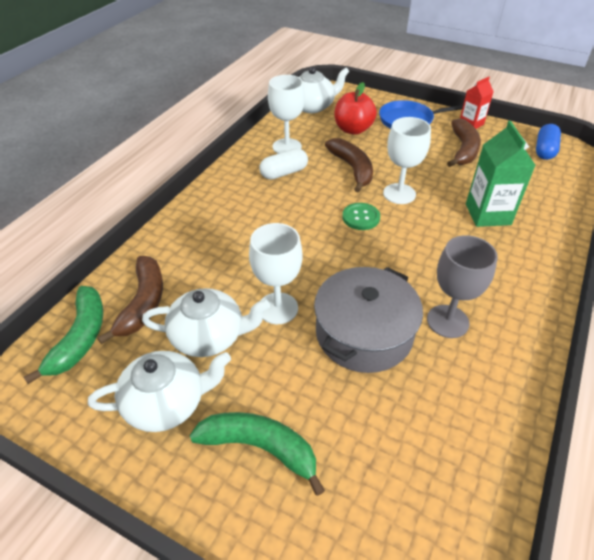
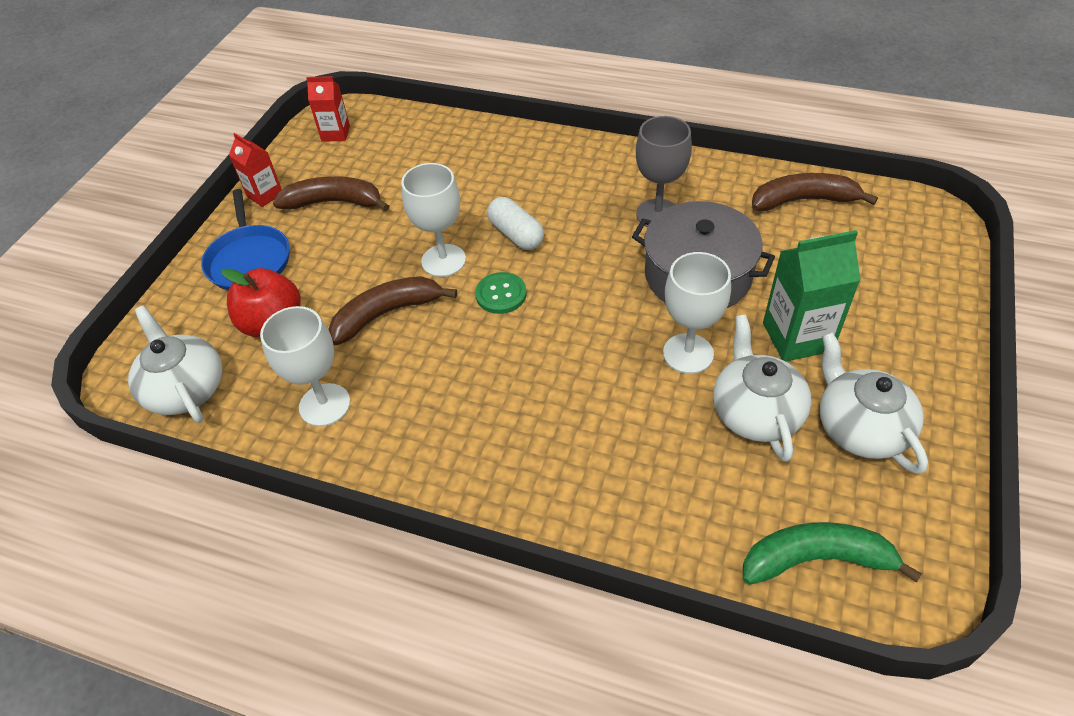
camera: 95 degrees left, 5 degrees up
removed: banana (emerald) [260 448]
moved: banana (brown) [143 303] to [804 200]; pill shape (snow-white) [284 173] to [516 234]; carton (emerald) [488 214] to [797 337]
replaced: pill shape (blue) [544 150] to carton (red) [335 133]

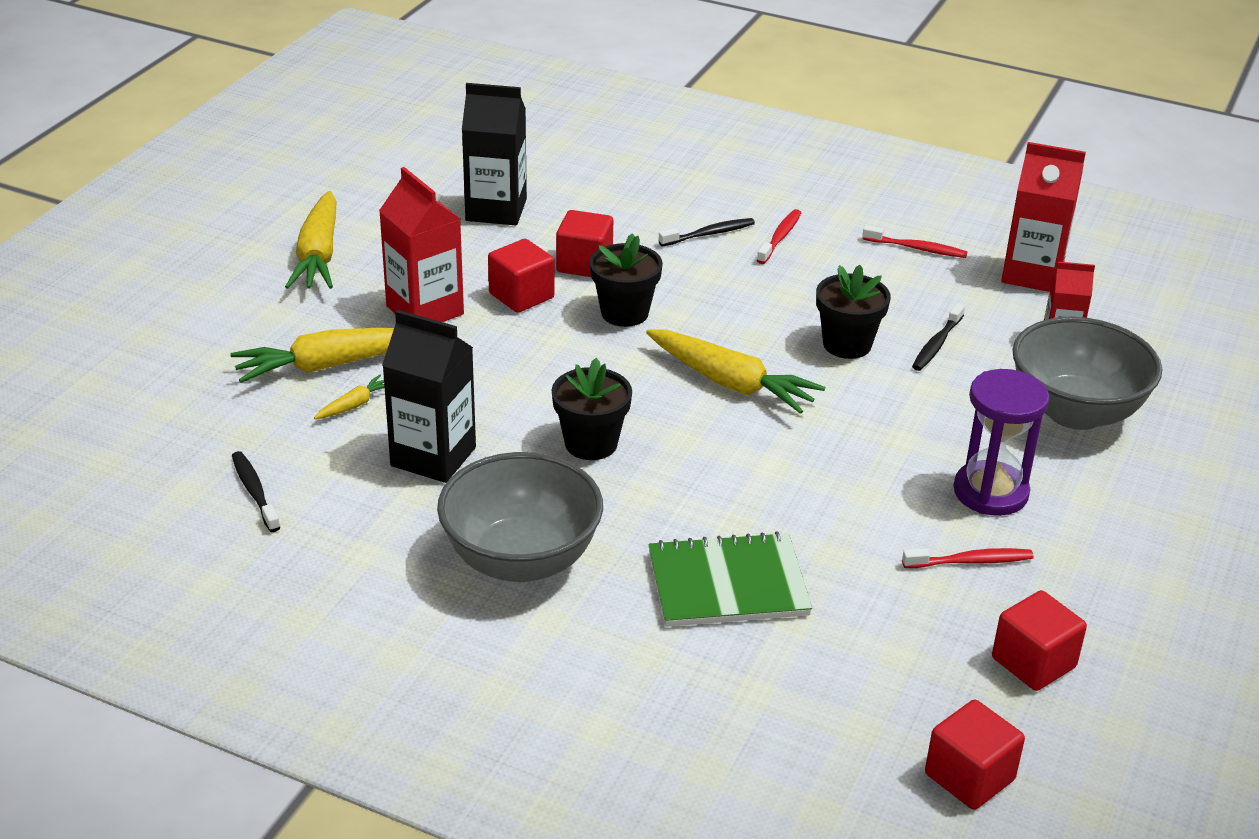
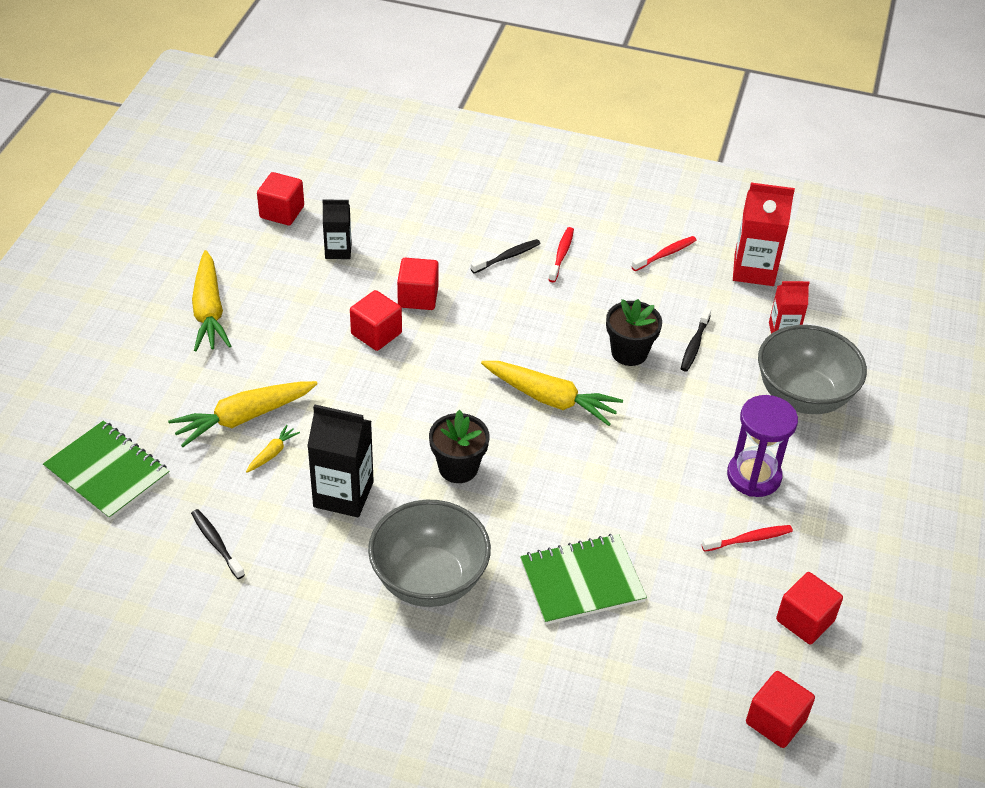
camera: 10 degrees left, 10 degrees up
removed: carton (red) [425 310]; plant pot (ebony) [624 313]
added: notebook (emerald) [107 472]; cube (red) [282 212]
turned: dental brush (red) [916 248] = [665 254] 45 degrees counterclockwise
resized: carton (ebony) [496 210] = [338 250] x0.61

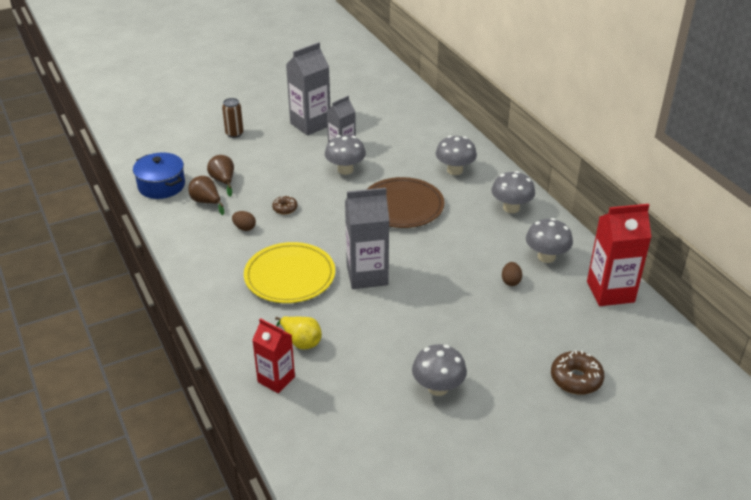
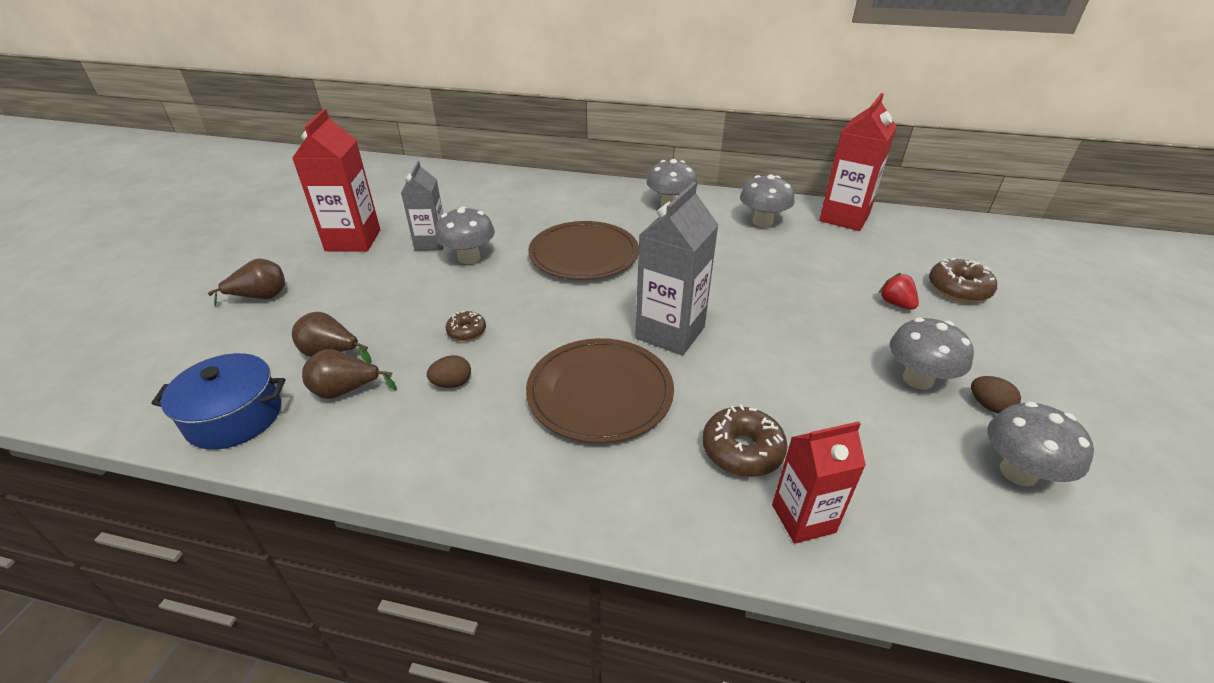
camera: 50 degrees left, 0 degrees up
added: berry (red) [895 304]
moved: fungus (grey) [455 170] to [1018 472]; egg (brown) [510 281] to [988 406]
replaced: can (brown) [234 134] to pear (brown) [261 297]; pear (golden) [301 341] to doughnut (brown) [742 450]
recoloured: dinner plate (golden) [290 276] to dinner plate (brown) [600 393]; carton (grey) [310 124] to carton (red) [353 240]

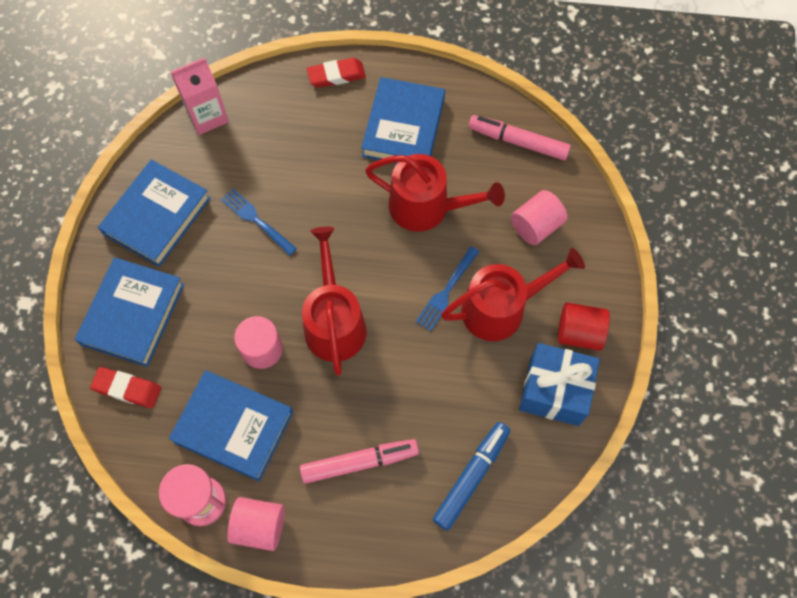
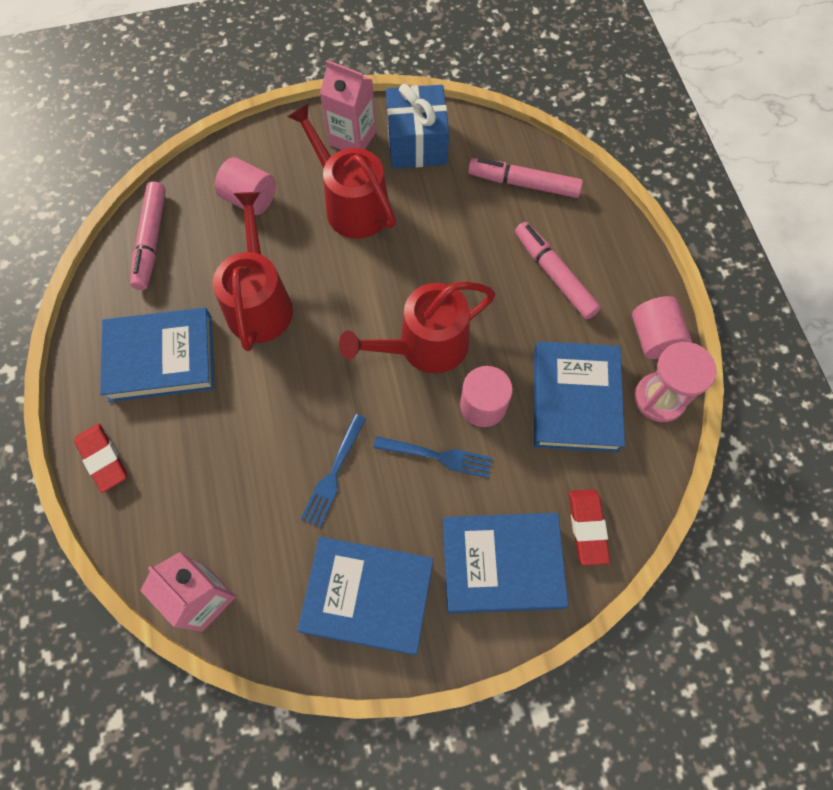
camera: 110 degrees left, 0 degrees up
moved: dinner fork (blue) [446 291] to [437 456]
replaced: cylinder shape (red) [579 333] to carton (rosy) [352 138]
recoloured: felt pen (blue) [471 477] to felt pen (rosy) [523 183]

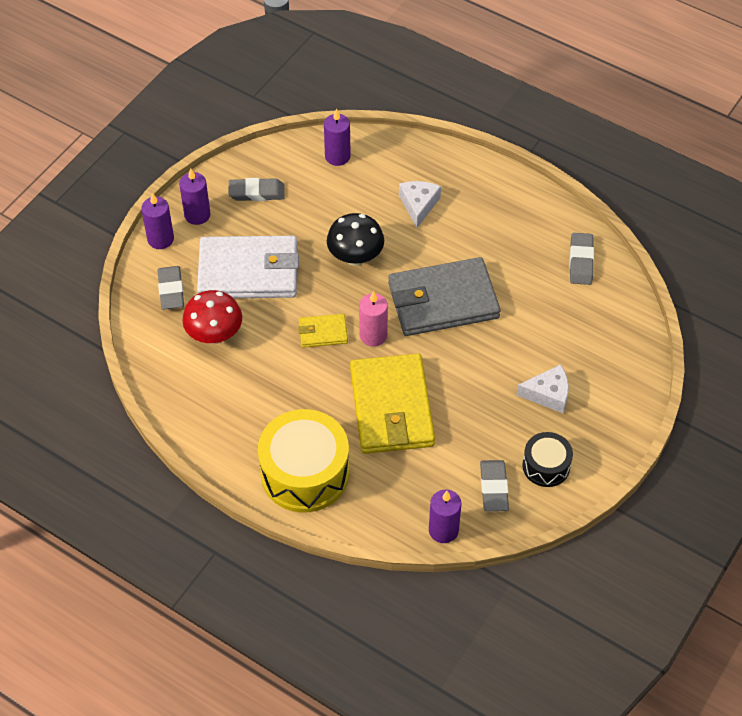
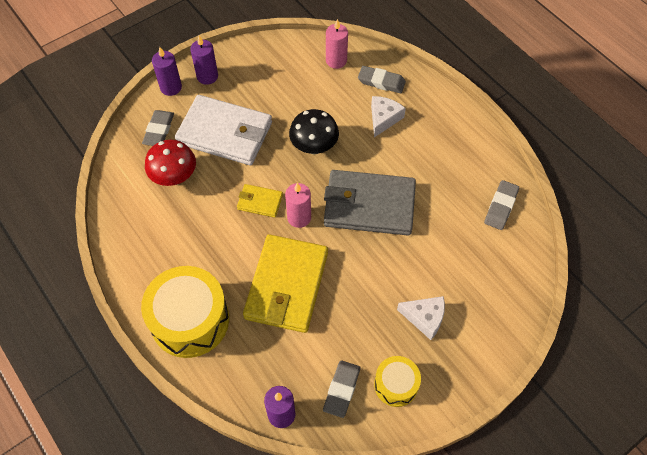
camera: 20 degrees right, 5 degrees up
moved: pencil eraser (grey) [256 192] to [381 82]
recoloured: pillar candle (royal purple) [337 156] to pillar candle (rosy) [336 61]; toy drum (ebony) [546 466] to toy drum (golden) [396 385]

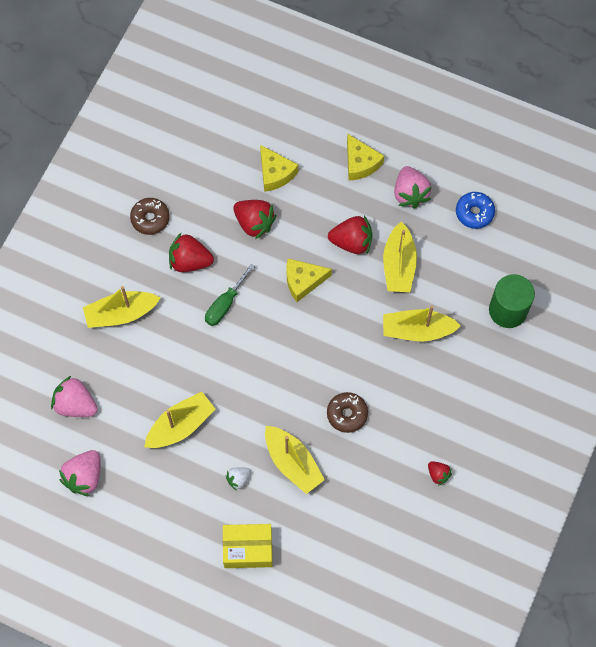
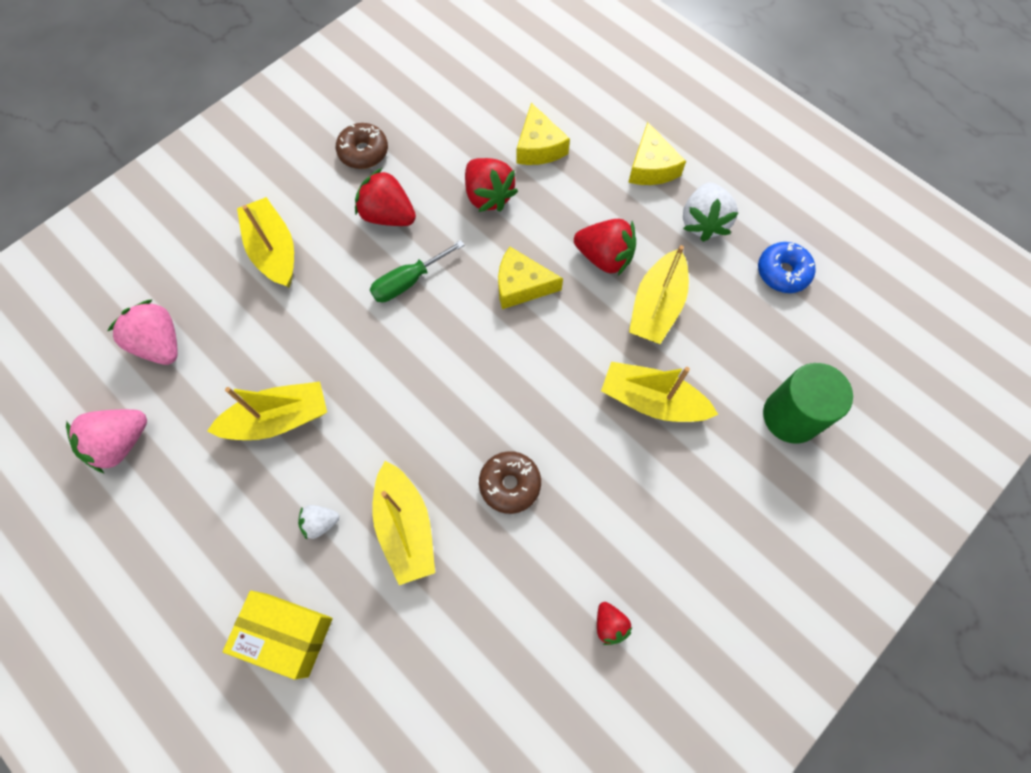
camera: 20 degrees right, 0 degrees up
recoloured: berry (rosy) [410 194] to berry (snow-white) [703 222]
turned: toy boat (golden) [121 314] = [274 250] 60 degrees clockwise

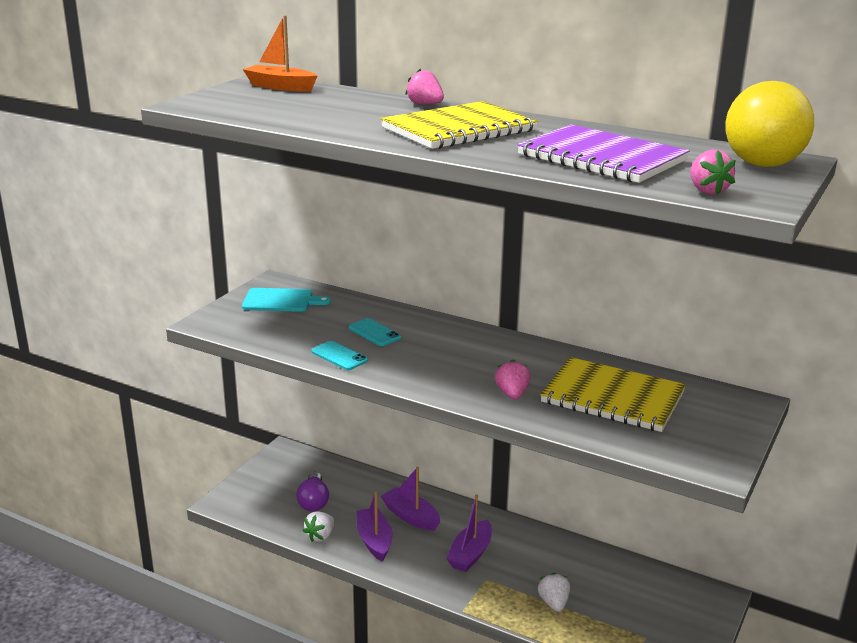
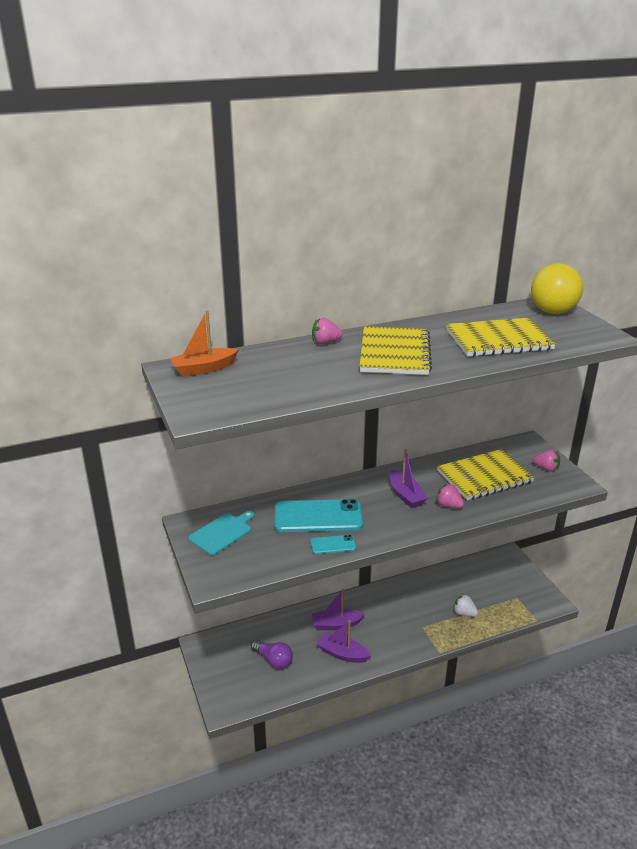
camera: 50 degrees left, 5 degrees up
removed: berry (snow-white) [320 536]
moved: toy boat (royal purple) [470 554] to [405 495]; berry (rosy) [707 191] to [546 468]
recoloured: notebook (royal purple) [602 158] to notebook (golden) [498 340]
resized: phone (teal) [374 333] = [318 516] x2.08

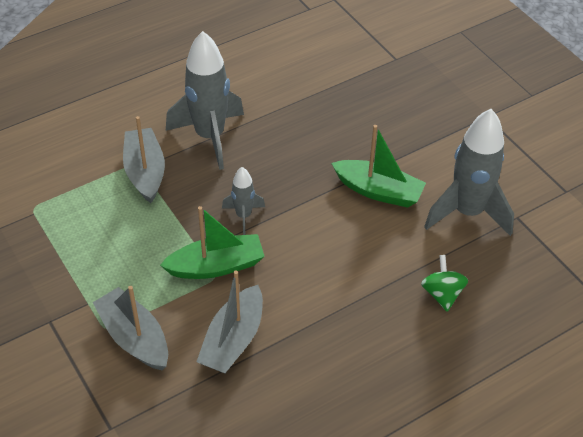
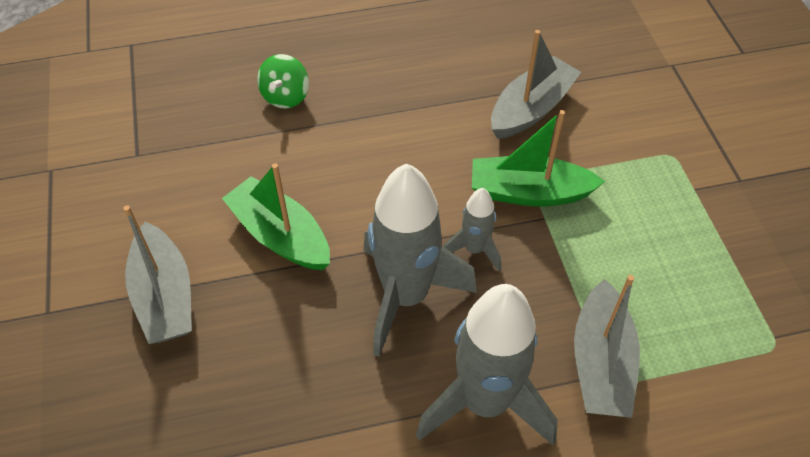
camera: 160 degrees left, 5 degrees up
moved: toy boat (grey) [134 338] to [164 296]; spaceship (grey) [467 212] to [406 296]

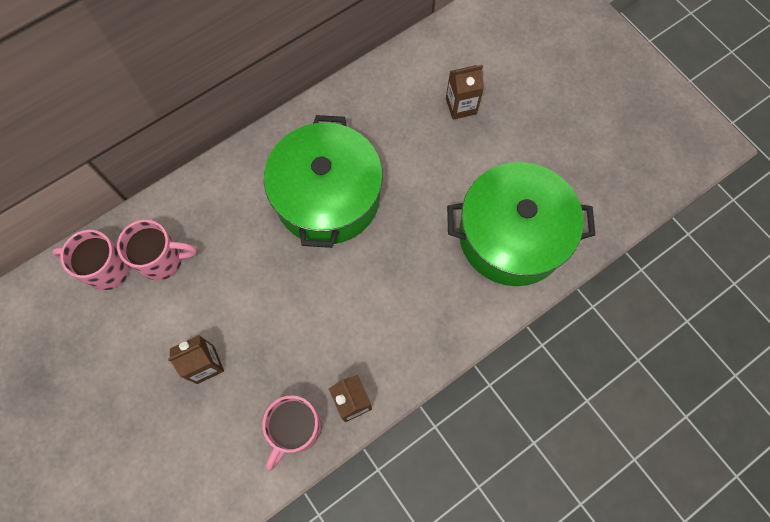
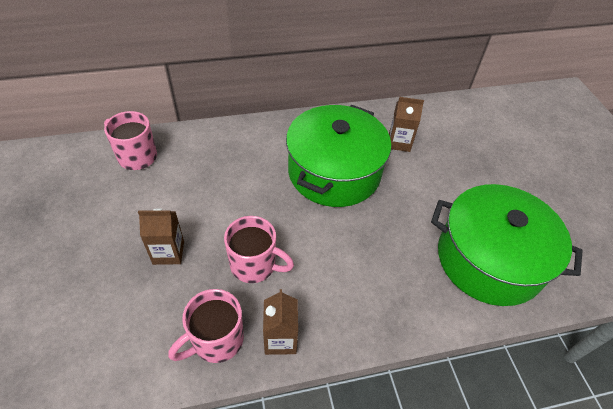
camera: 20 degrees right, 20 degrees down
moved: mug (rosy) [162 259] to [254 265]; carton (brown) [461 106] to [399 142]

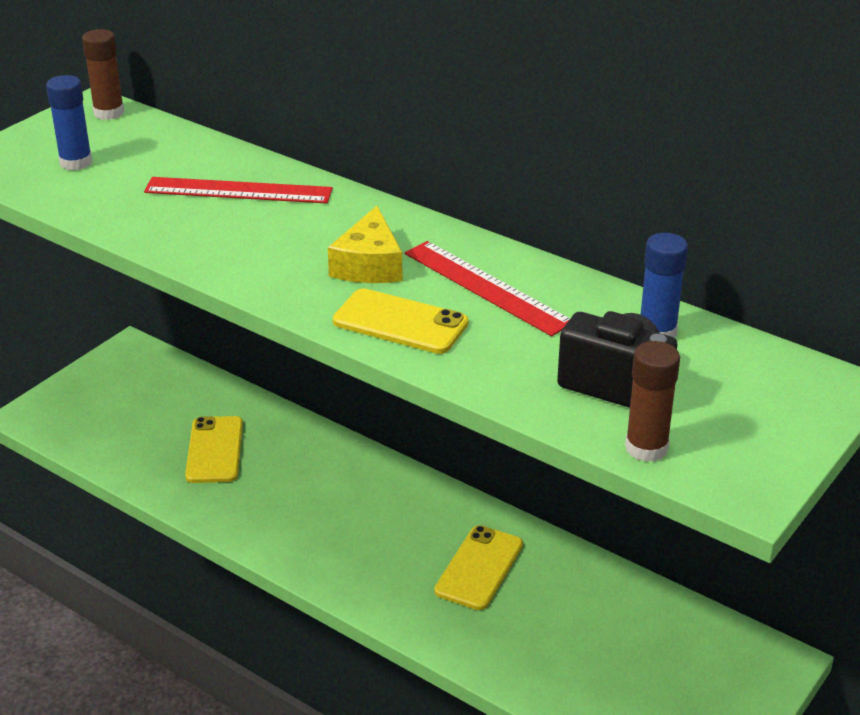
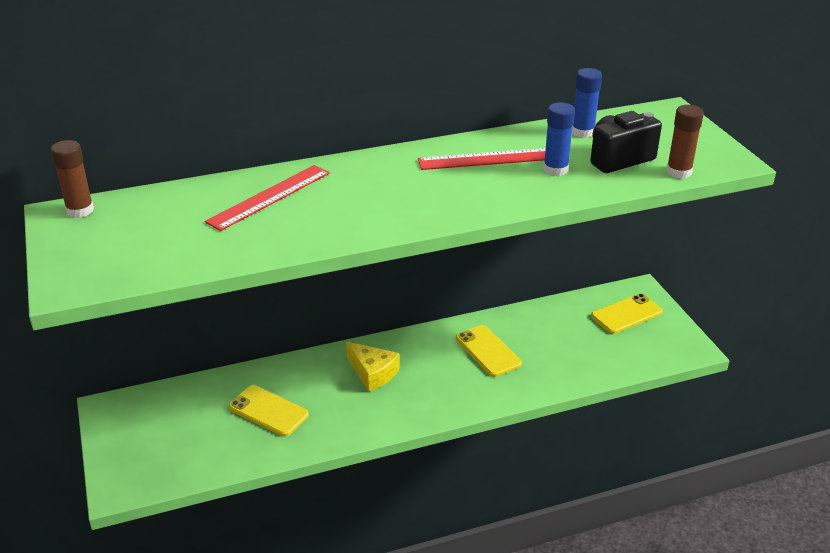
camera: 55 degrees left, 0 degrees up
moved: stick of glue (blue) [76 162] to [555 169]; piece of cheese (golden) [369 265] to [372 373]; phone (golden) [400 322] to [626 314]

